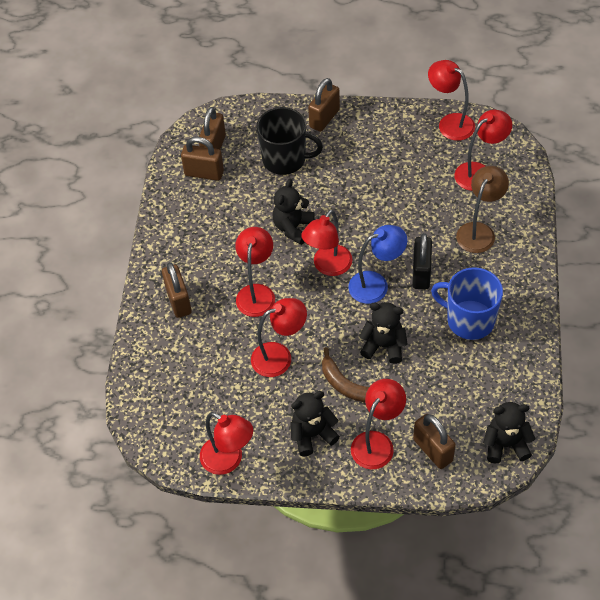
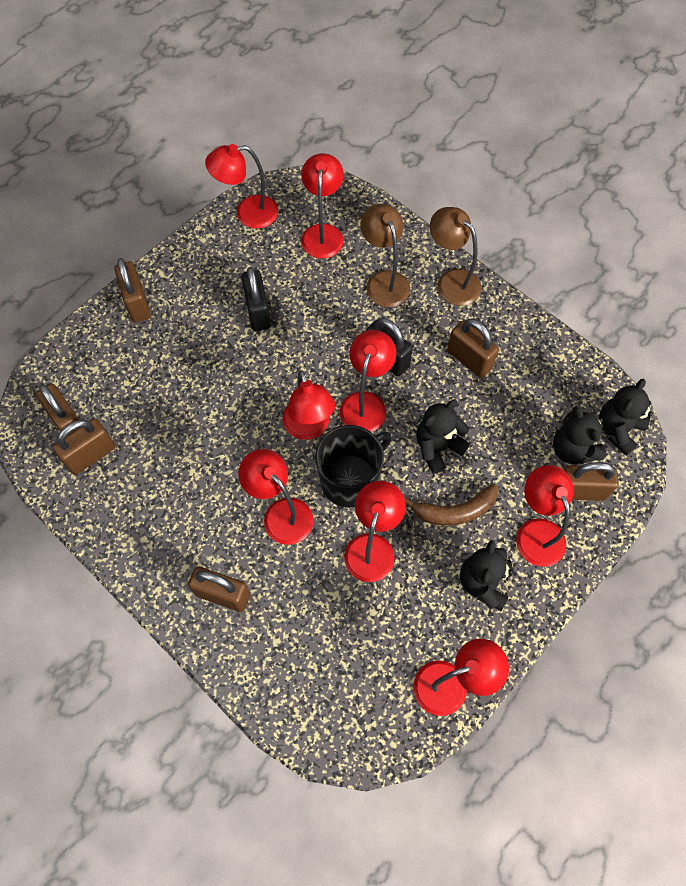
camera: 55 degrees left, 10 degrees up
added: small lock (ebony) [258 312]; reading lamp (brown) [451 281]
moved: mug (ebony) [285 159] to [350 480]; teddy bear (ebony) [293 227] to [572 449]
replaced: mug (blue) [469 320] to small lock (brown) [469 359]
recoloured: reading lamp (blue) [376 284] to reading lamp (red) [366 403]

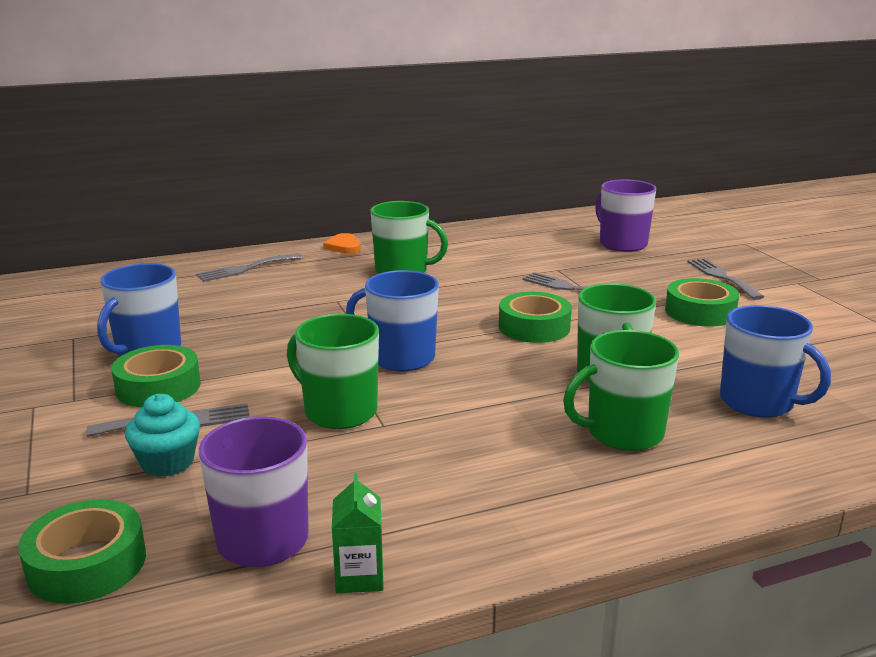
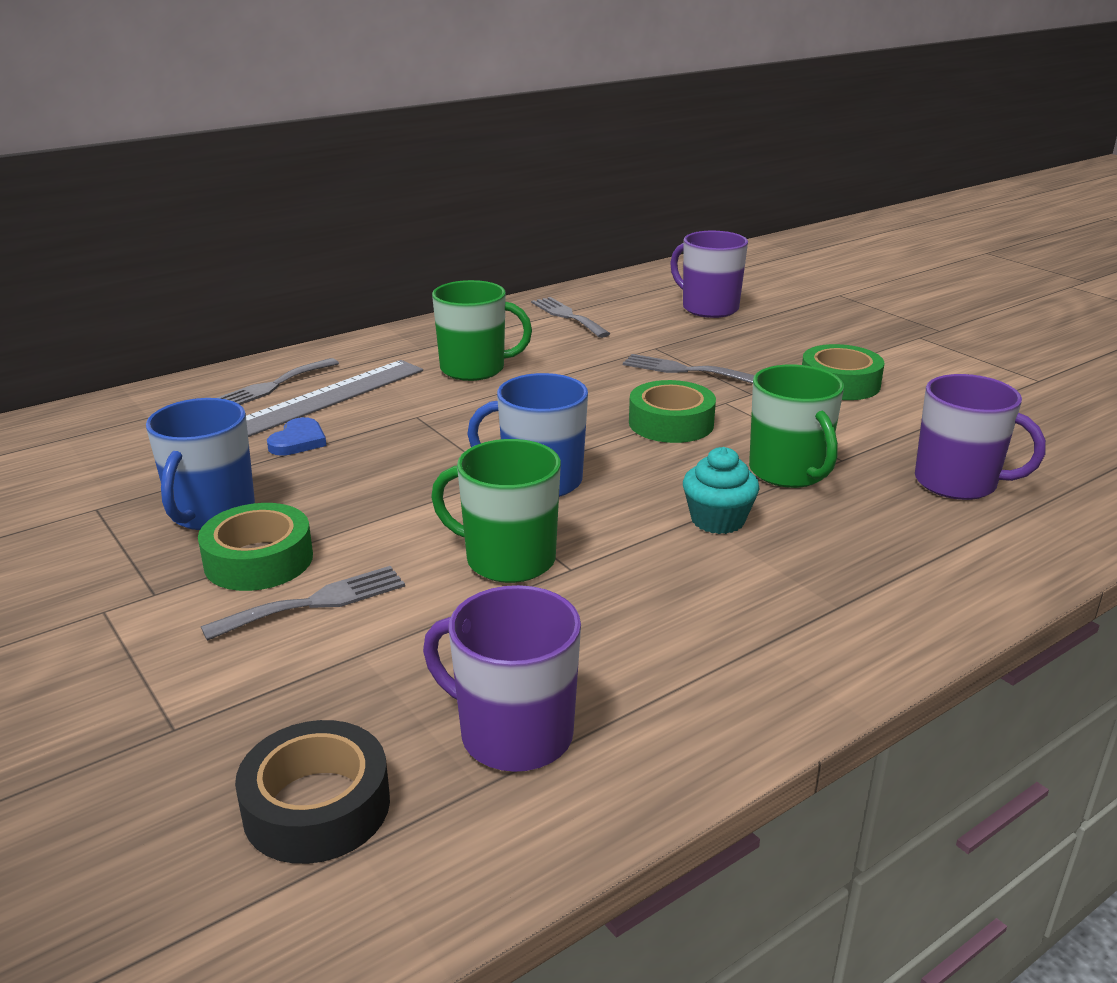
camera: 15 degrees left, 5 degrees up
removed: heart shape (orange) [343 246]; carton (emerald) [359 576]; mug (emerald) [623 433]
added: ruler (grey) [329 397]; heart shape (blue) [298 441]
moved: muffin (teal) [167 462] to [717 520]; dinner fork (grey) [722 277] to [567 316]
recoloured: roll of tape (emerald) [87 564] to roll of tape (ebony) [317 806]; mug (blue) [758 402] to mug (royal purple) [957 483]

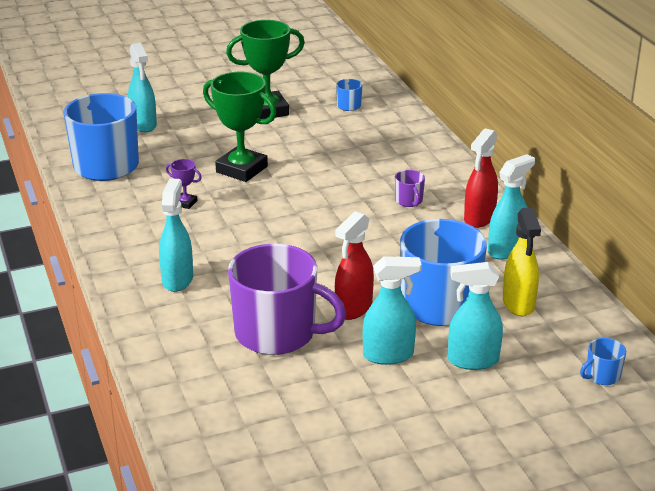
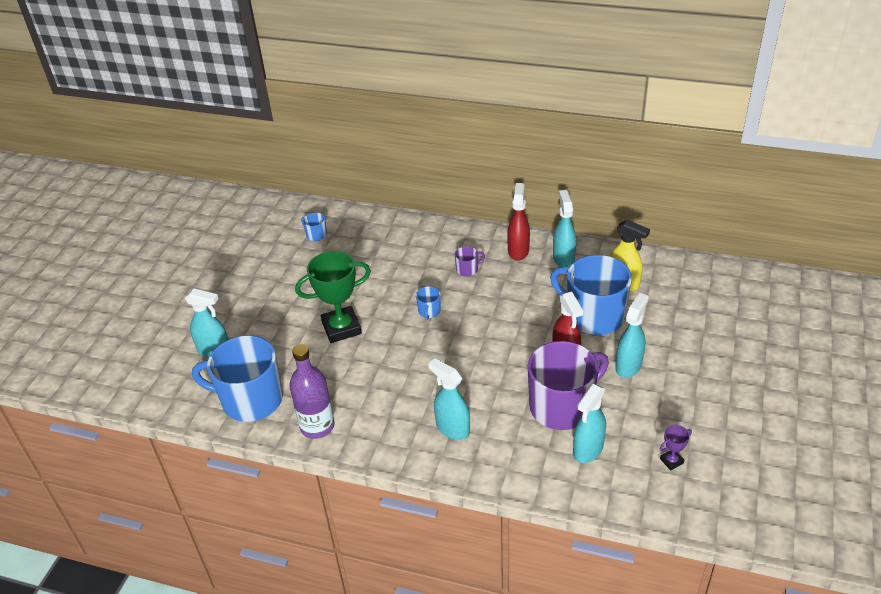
camera: 50 degrees left, 10 degrees up
removed: award cup (emerald) [267 110]
added: drink bottle (royal purple) [317 426]
moved: award cup (royal purple) [185 203] to [671 461]; spray cleaner (teal) [472 360] to [588 449]; mug (blue) [602 376] to [429 311]
turned: mug (royal purple) [409 201] = [467 269] 45 degrees counterclockwise; spray cleaner (red) [479 218] = [518 251] 150 degrees counterclockwise

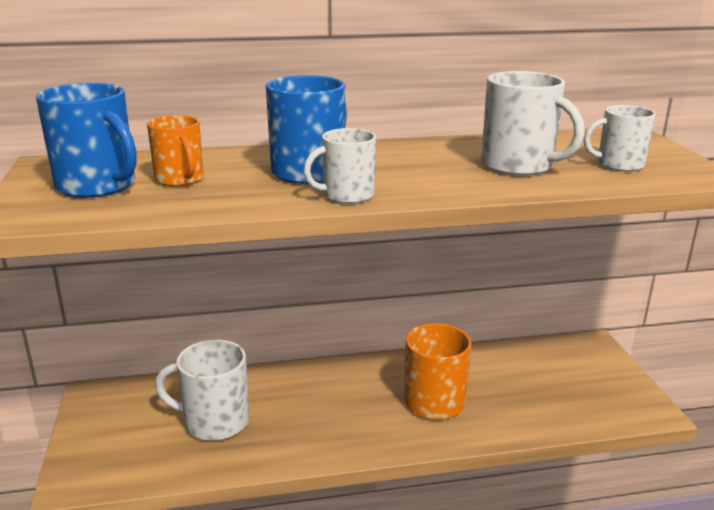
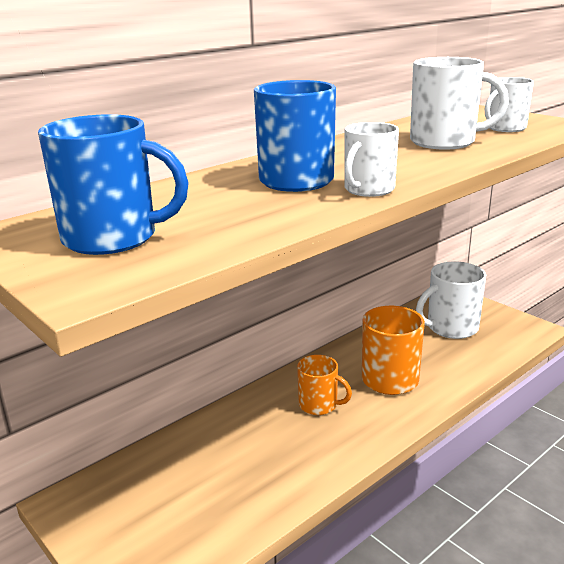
camera: 30 degrees left, 0 degrees up
moved: mug (orange) [180 179] to [319 405]; mug (snow-white) [214 421] to [451 328]

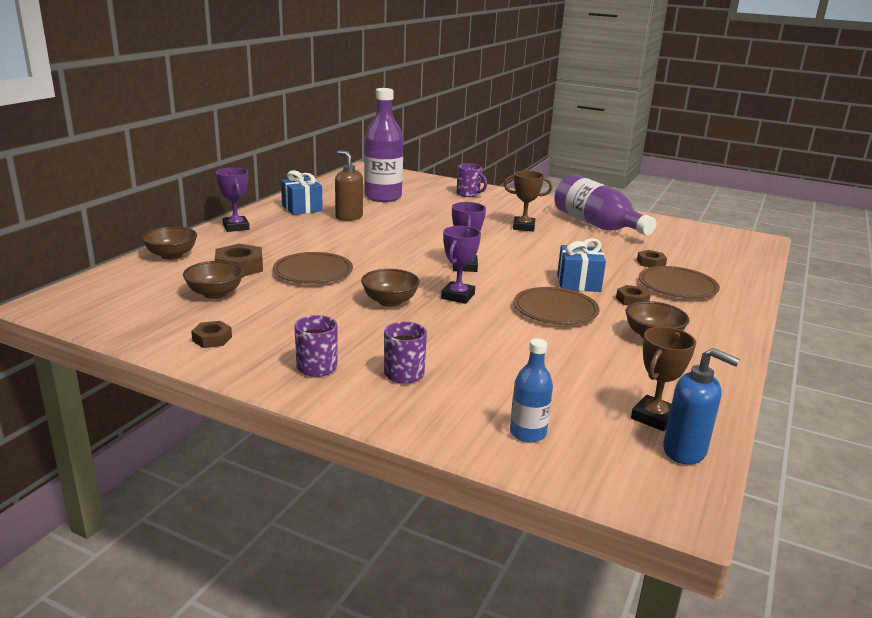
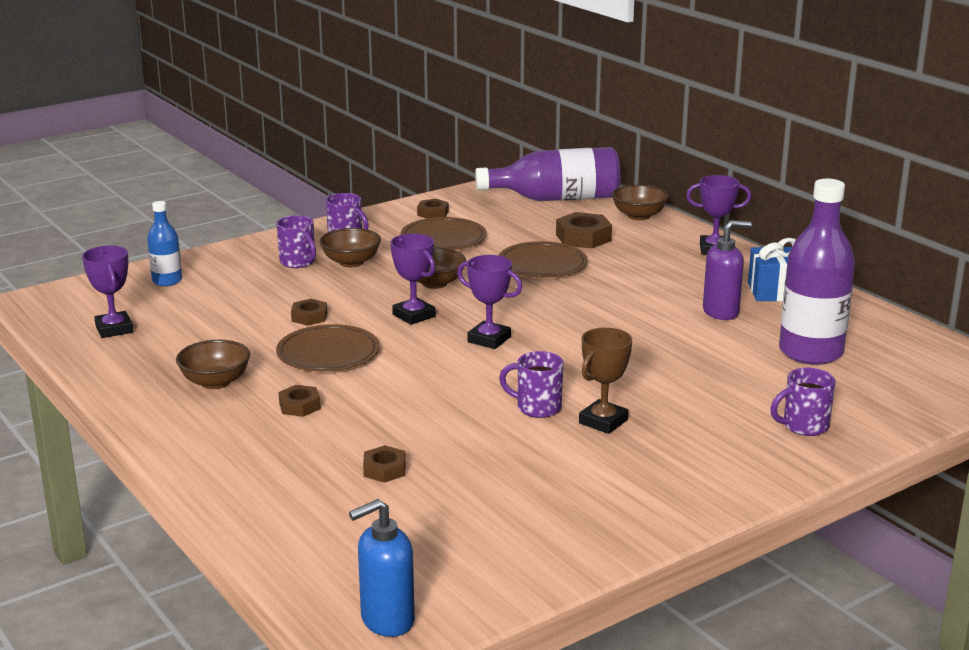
camera: 120 degrees right, 0 degrees up
removed: gift (blue) [578 283]
added: nut (brown) [309 317]; mug (royal purple) [537 408]
moved: serving bowl (brown) [215 294] to [351 262]; drink bottle (royal purple) [597 225] to [556 199]; dinner plate (brown) [677 286] to [443 239]; pump bottle (blue) [685 451] to [387 620]
recoloured: pump bottle (brown) [349 217] to pump bottle (royal purple) [721 312]; award cup (brown) [654 417] to award cup (royal purple) [114 329]

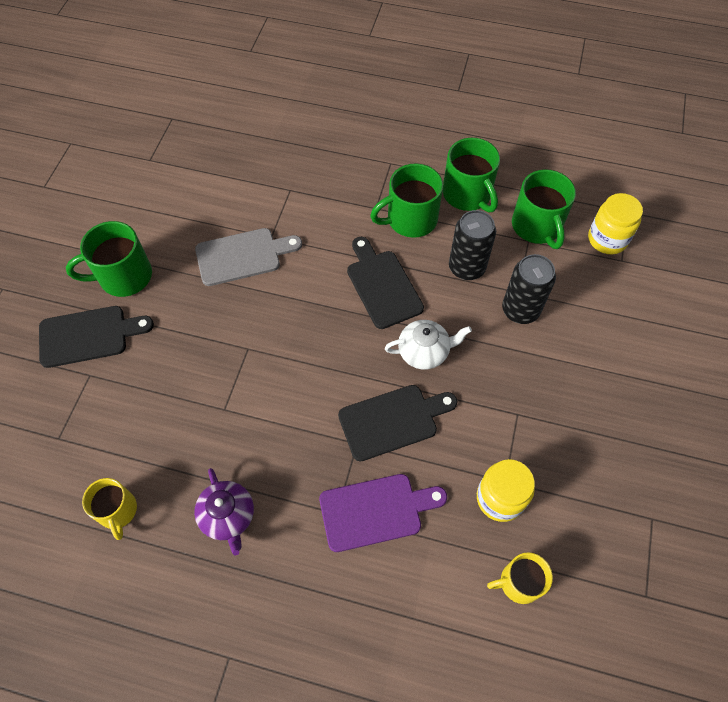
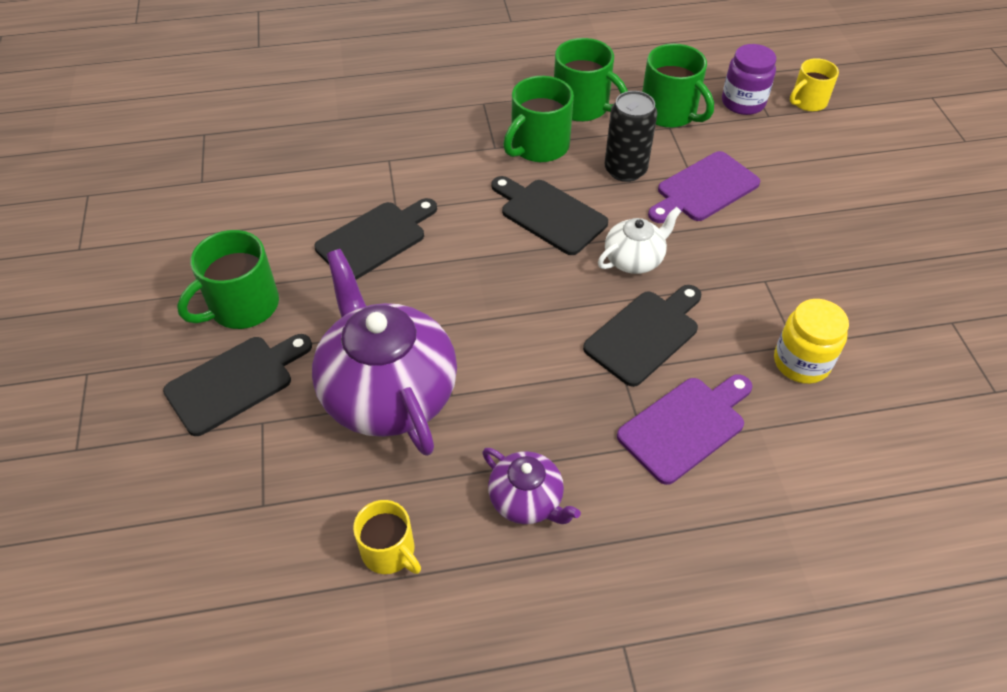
camera: 25 degrees left, 10 degrees down
added: tea pot (royal purple) [388 392]
moved: mug (golden) [519 582] to [807 102]
replaced: can (ebony) [520 310] to cutting board (royal purple) [704 189]
recoloured: cutting board (grey) [243 256] to cutting board (ebony) [375 239]; jam jar (golden) [607 239] to jam jar (royal purple) [743 102]

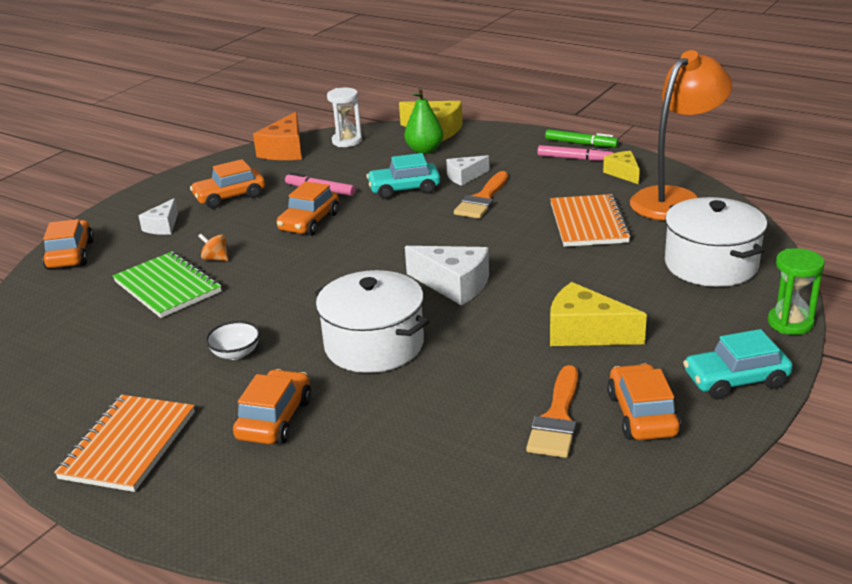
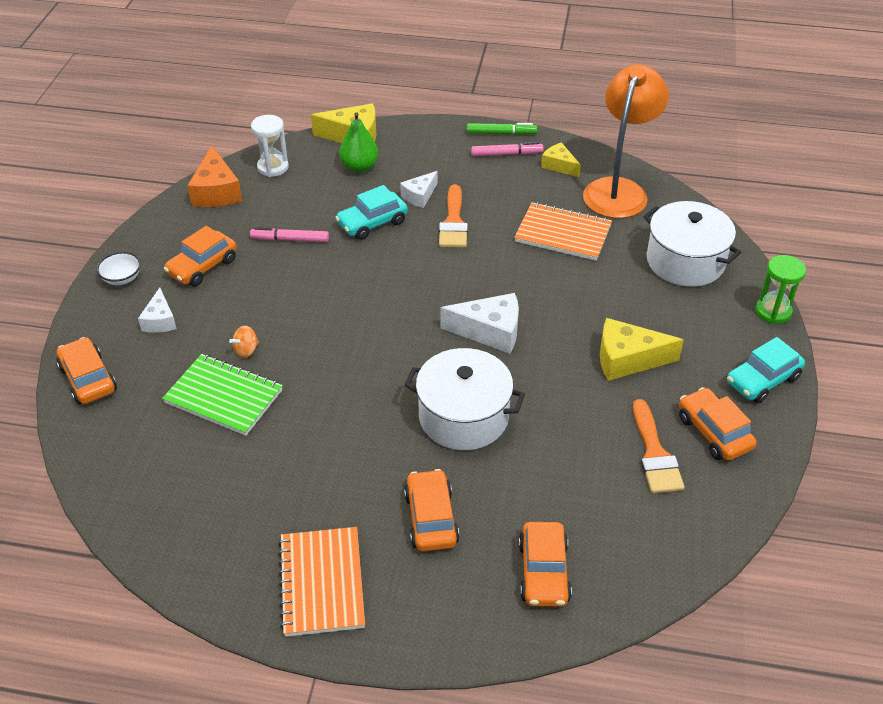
camera: 25 degrees left, 15 degrees up
moved: serving bowl (snow-white) [236 353] to [122 278]; automobile (orange) [309 222] to [543 572]
turned: spinning top (orange) [215 259] = [246 350] 45 degrees counterclockwise; notebook (orange) [588 223] = [563 234] 45 degrees counterclockwise

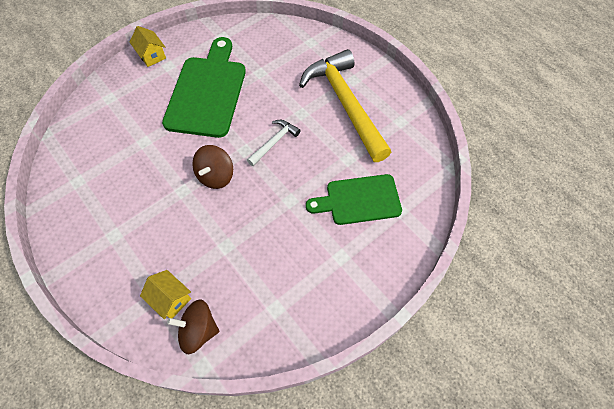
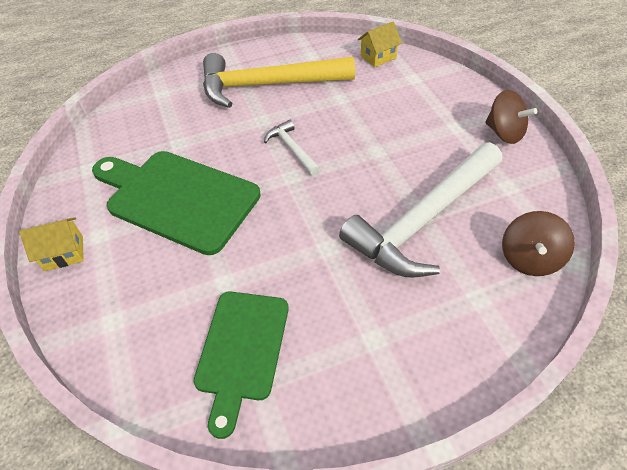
camera: 70 degrees left, 10 degrees down
added: claw hammer (snow-white) [424 219]
moved: house (golden) [171 299] to [378 57]; spinning top (brown) [216 176] to [504 133]; cutting board (emerald) [359 200] to [242 350]

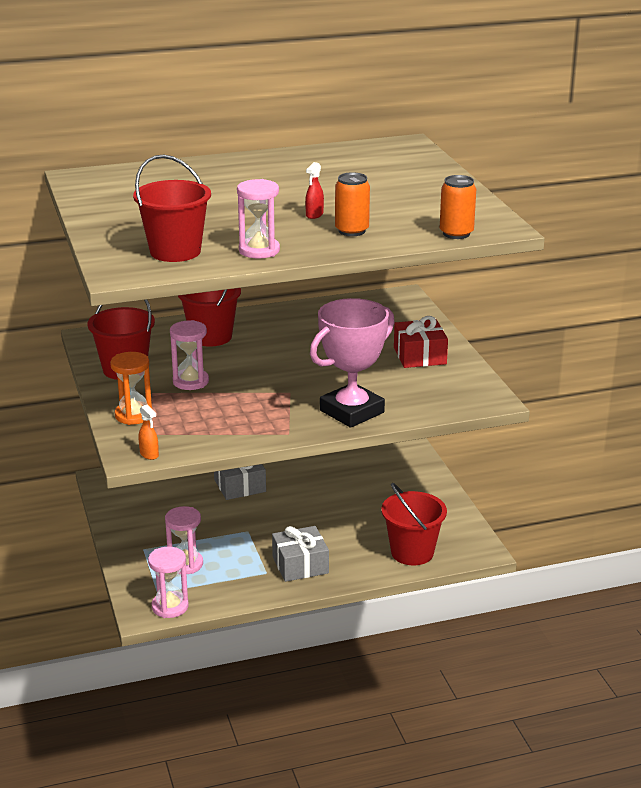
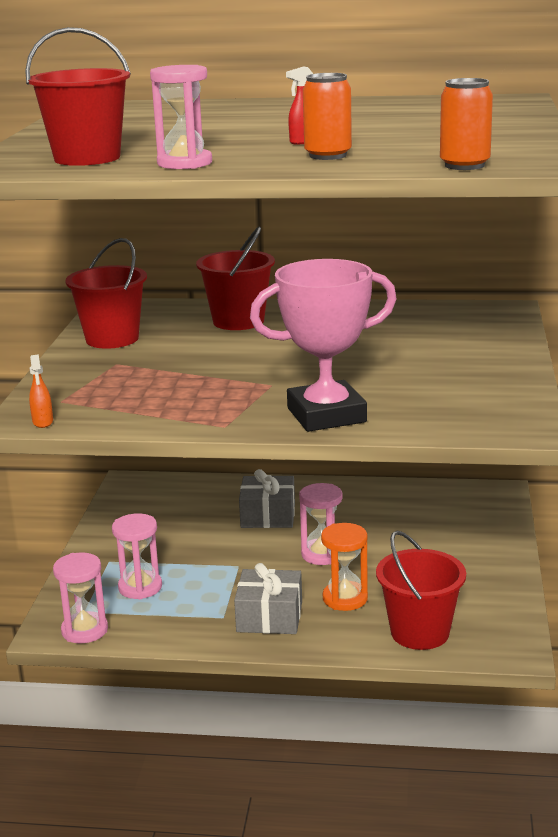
camera: 25 degrees right, 5 degrees down
removed: gift (red) [419 356]
moved: sandglass (orange) [133 415] to [345 598]; sandglass (rosy) [190 382] to [322 554]

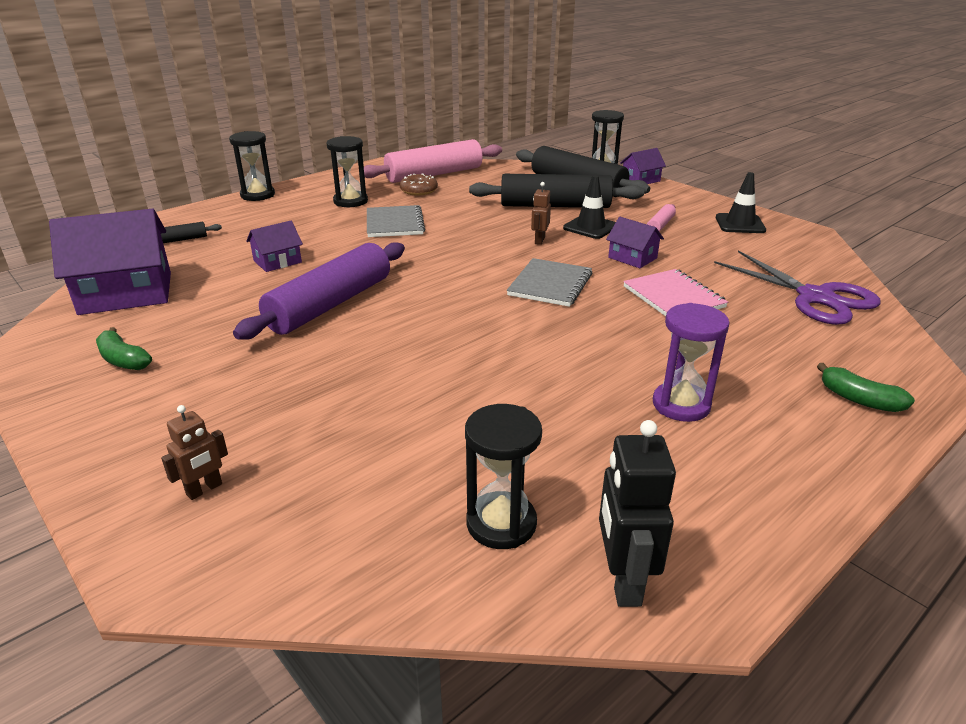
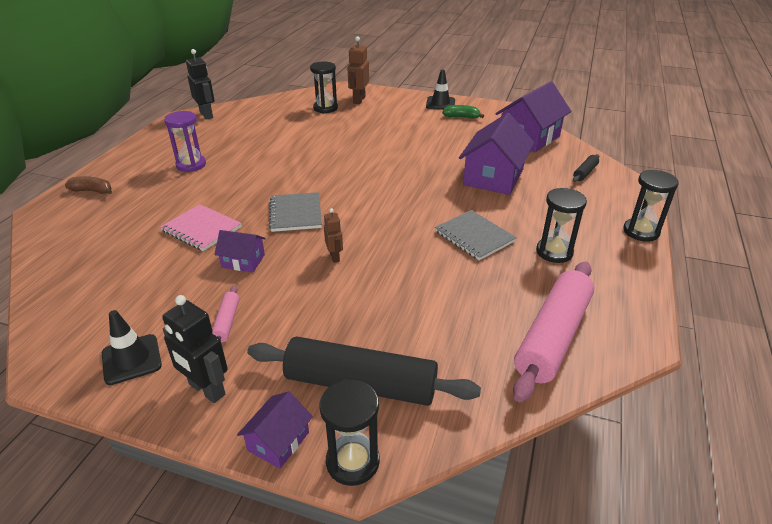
camera: 150 degrees right, 5 degrees up
removed: rolling pin (royal purple) [330 304]; doughnut (brown) [419 190]; rolling pin (ebony) [555 206]; scissors (royal purple) [815 297]
added: robot figure (ebony) [206 390]
moved: sandglass (ebony) [501 523] to [325 108]; traffic cone (ebony) [590 227] to [440 103]
recoloured: banana (emerald) [859 399] to banana (brown) [93 191]
resized: robot figure (brown) [204 489] = [359 100] x1.67; house (royal purple) [277 261] = [493 177] x1.98

